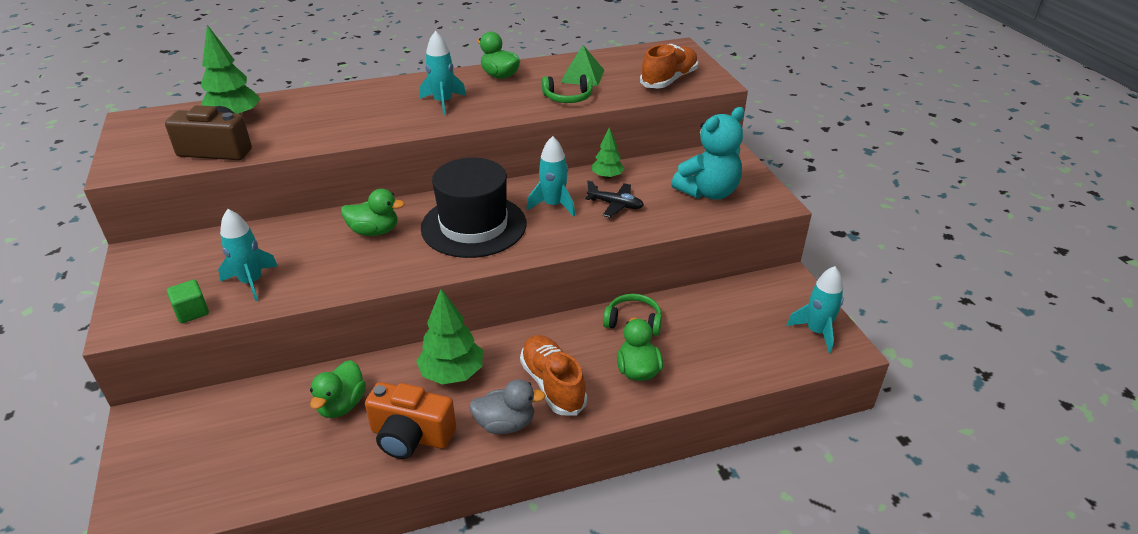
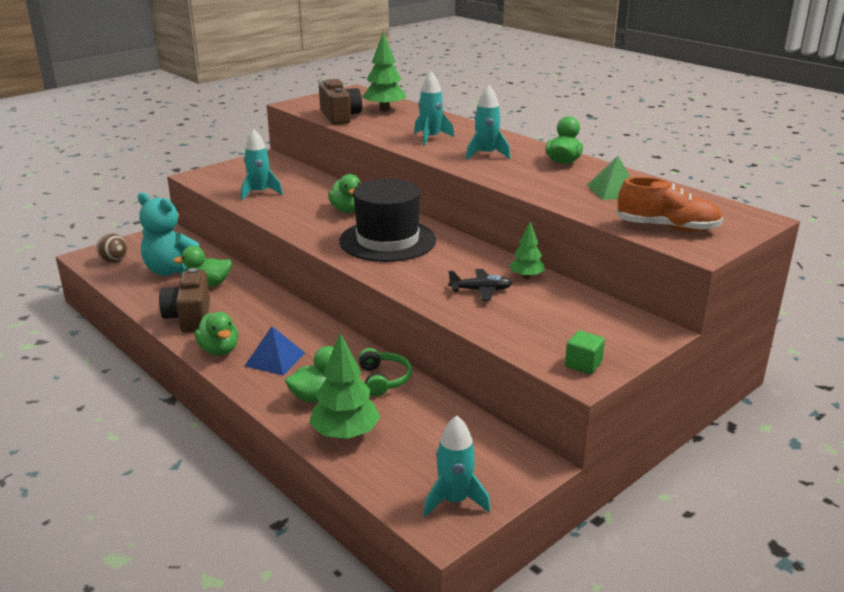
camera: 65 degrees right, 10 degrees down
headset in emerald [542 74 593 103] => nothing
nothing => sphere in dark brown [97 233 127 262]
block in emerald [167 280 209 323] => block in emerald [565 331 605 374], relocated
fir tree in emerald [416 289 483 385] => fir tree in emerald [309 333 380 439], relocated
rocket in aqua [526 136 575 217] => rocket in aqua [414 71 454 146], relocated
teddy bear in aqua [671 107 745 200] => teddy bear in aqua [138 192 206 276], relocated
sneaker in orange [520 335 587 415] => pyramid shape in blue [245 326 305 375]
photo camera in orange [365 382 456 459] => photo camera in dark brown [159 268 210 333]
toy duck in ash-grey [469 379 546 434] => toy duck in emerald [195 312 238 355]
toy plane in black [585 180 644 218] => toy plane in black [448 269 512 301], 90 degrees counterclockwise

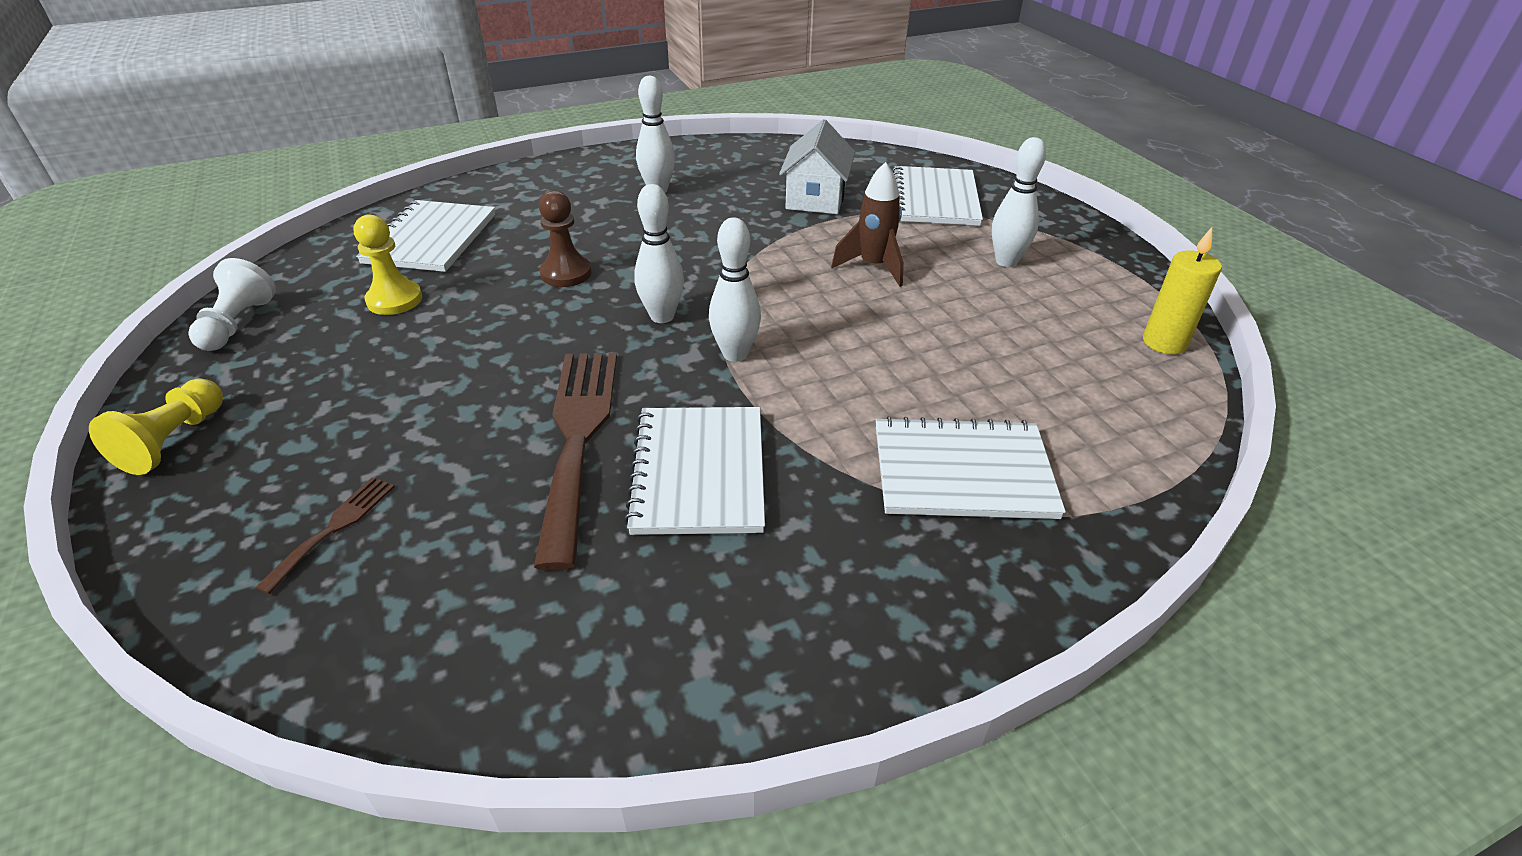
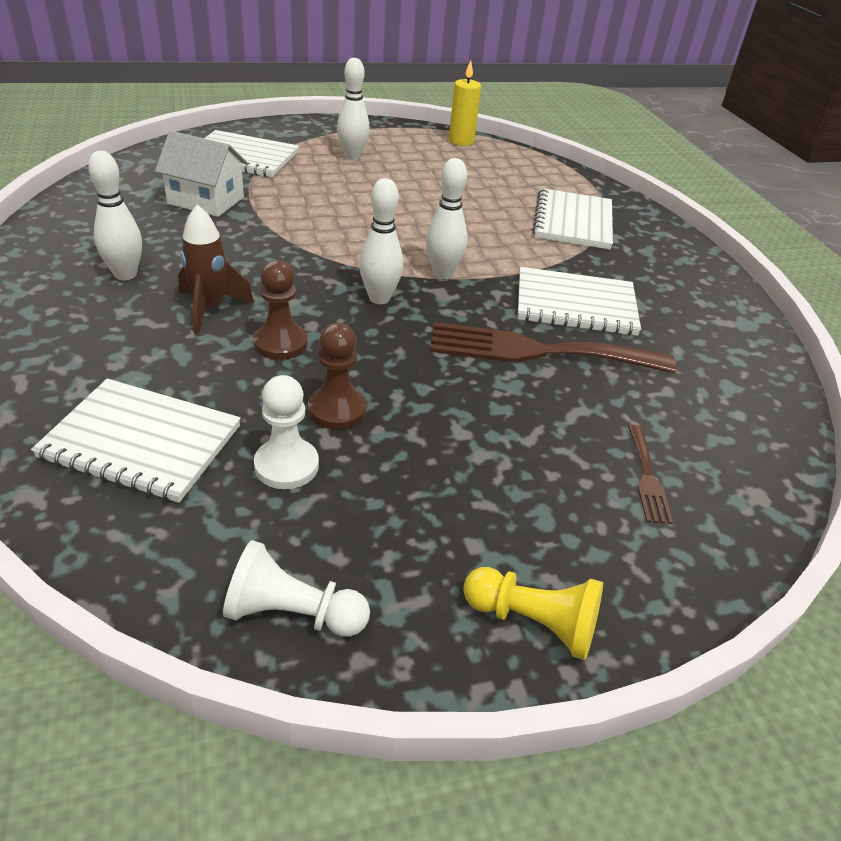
camera: 85 degrees left, 0 degrees up
nothing => chess pawn in dark brown [308 323 367 430]
rocket in dark brown [831 162 904 287] => rocket in dark brown [178 204 254 334], relocated
chess pawn in yellow [354 214 422 315] => chess pawn in white [254 375 319 489]
dinner fork in dark brown [255 477 395 594] => dinner fork in dark brown [628 425 673 524], 120 degrees counterclockwise

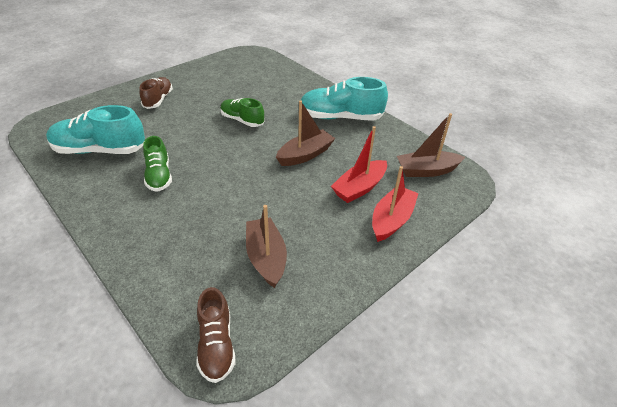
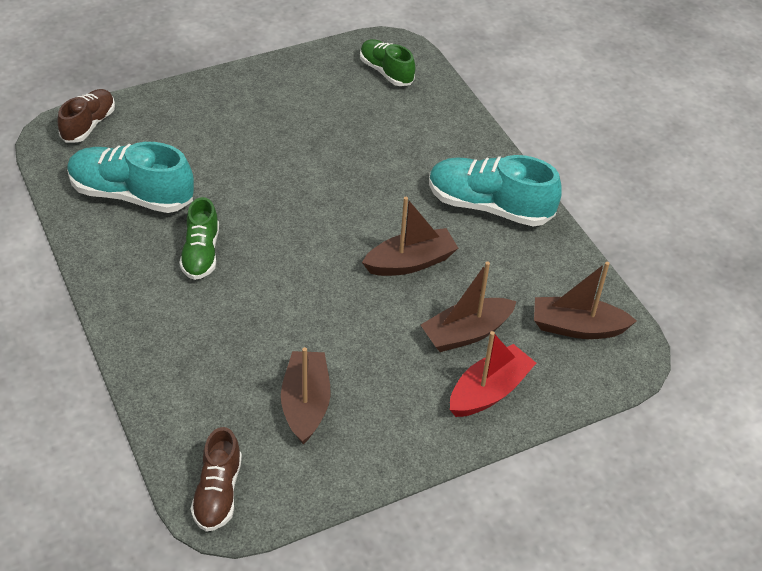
camera: 15 degrees right, 5 degrees up
sneaker in dark brown [139 77 173 109] => sneaker in dark brown [58 89 115 143], relocated
sneaker in emerald [220 98 265 127] => sneaker in emerald [360 39 415 86], relocated
boat in red [331 126 387 203] => boat in dark brown [421 261 517 352]

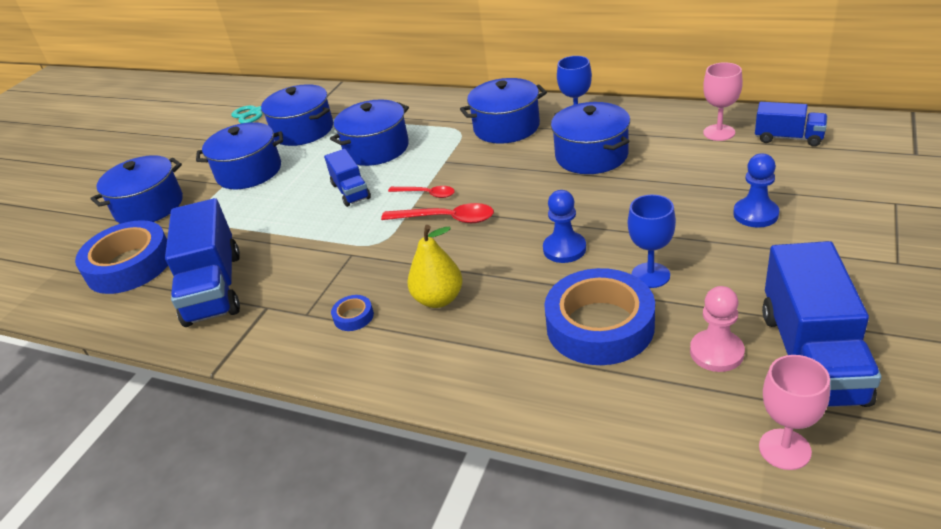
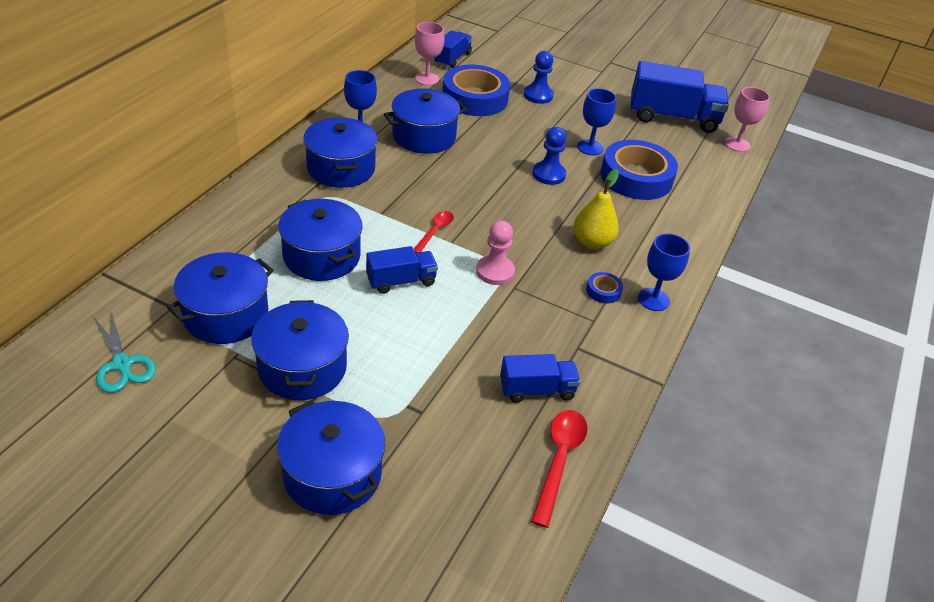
camera: 95 degrees left, 5 degrees up
nothing => chalice in blue [638 233 690 311]
sticky tape in blue [75 220 168 294] => sticky tape in blue [442 65 510 116], relocated
teaspoon in red [381 203 494 223] => teaspoon in red [531 410 588 528], relocated
chess pawn in rosy [690 286 745 372] => chess pawn in rosy [476 221 515 285], relocated
lorry in blue [165 198 240 327] => lorry in blue [500 354 580 403], x0.55

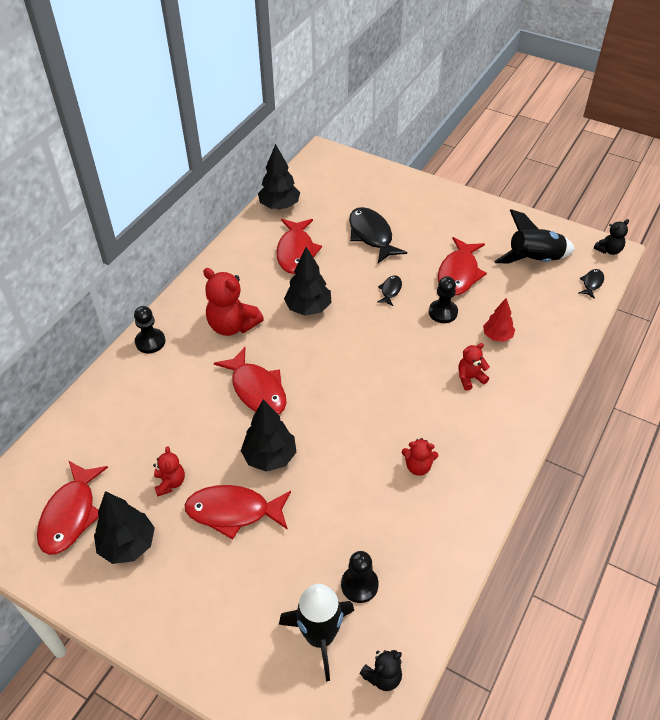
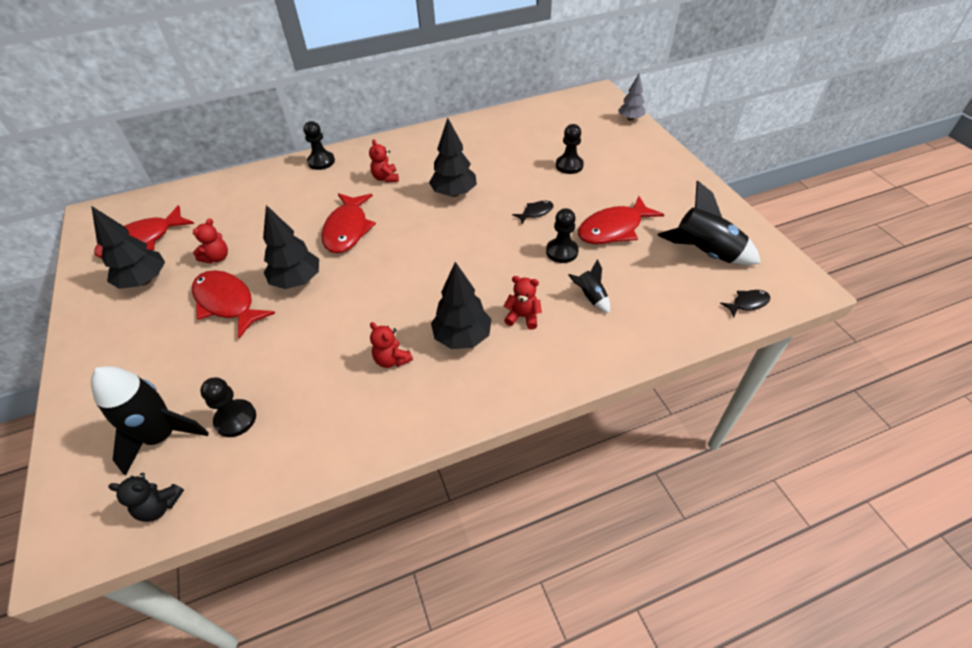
camera: 40 degrees right, 0 degrees up
toy fish in red [276 219 322 274] => nothing
teddy bear in black [594 219 629 255] => nothing
nothing => fir tree in ash-grey [618 74 645 121]
fir tree in black [258 144 300 209] => fir tree in black [431 262 492 349], relocated
toy fish in black [349 207 407 263] => chess pawn in black [556 124 584 174]
fir tree in red [483 298 515 342] => rocket in black [568 259 610 313]
teddy bear in red [203 268 264 336] => teddy bear in red [369 139 399 182], x0.55

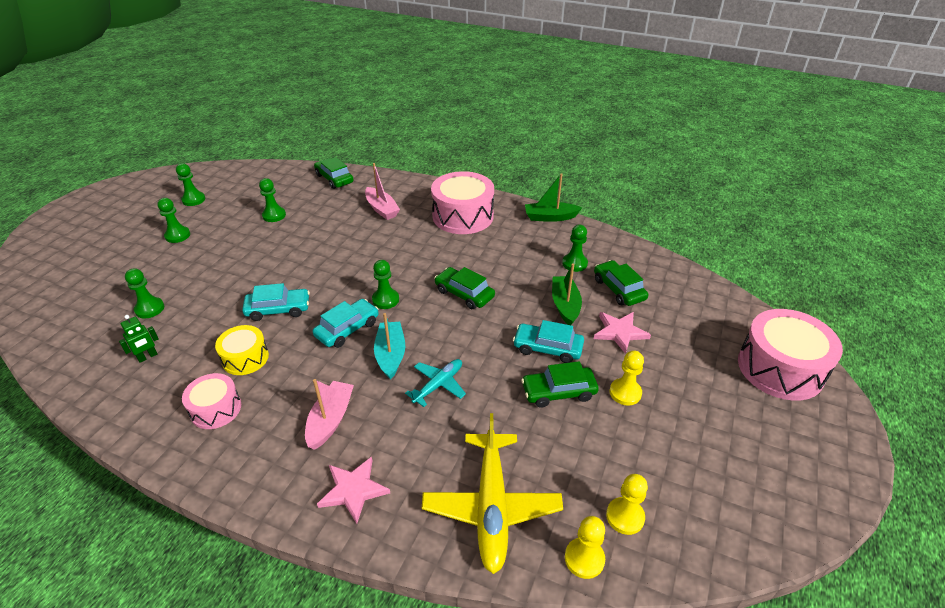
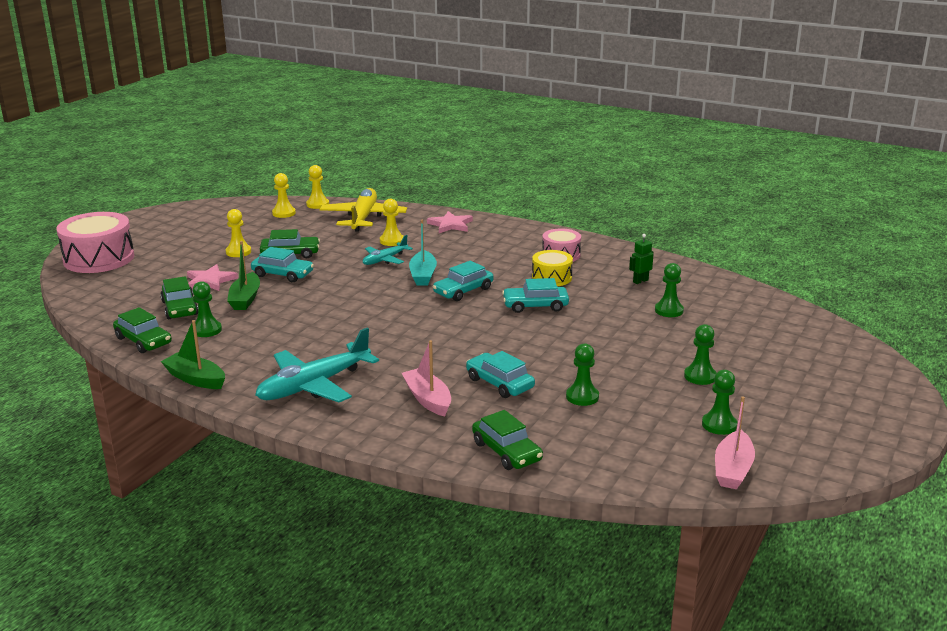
camera: 175 degrees left, 15 degrees down
chess pawn in emerald [372 260 399 309] => nothing
nothing => chess pawn in yellow [380 199 403 246]
nothing => toy car in aqua [466 351 535 398]
boat in rosy [305 379 354 450] => boat in rosy [715 396 755 489], relocated
toy car in emerald [434 267 495 309] => toy car in emerald [113 307 172 353], relocated
drum in rosy [431 171 494 234] => toy plane in aqua [255 328 379 403]
boat in emerald [525 173 582 222] => boat in emerald [161 320 225 389], 150 degrees counterclockwise

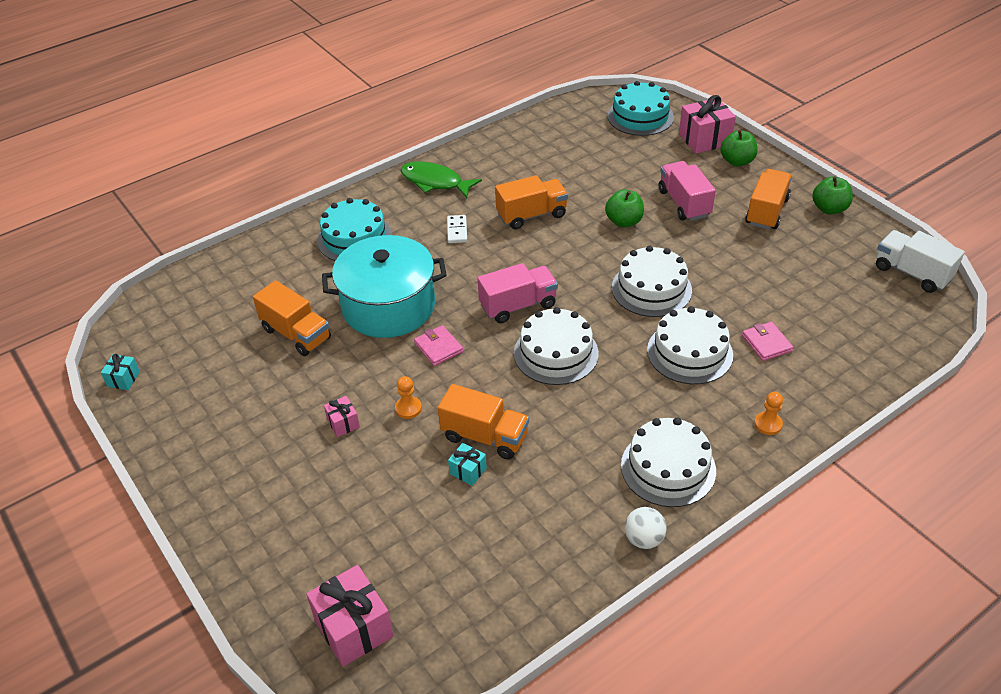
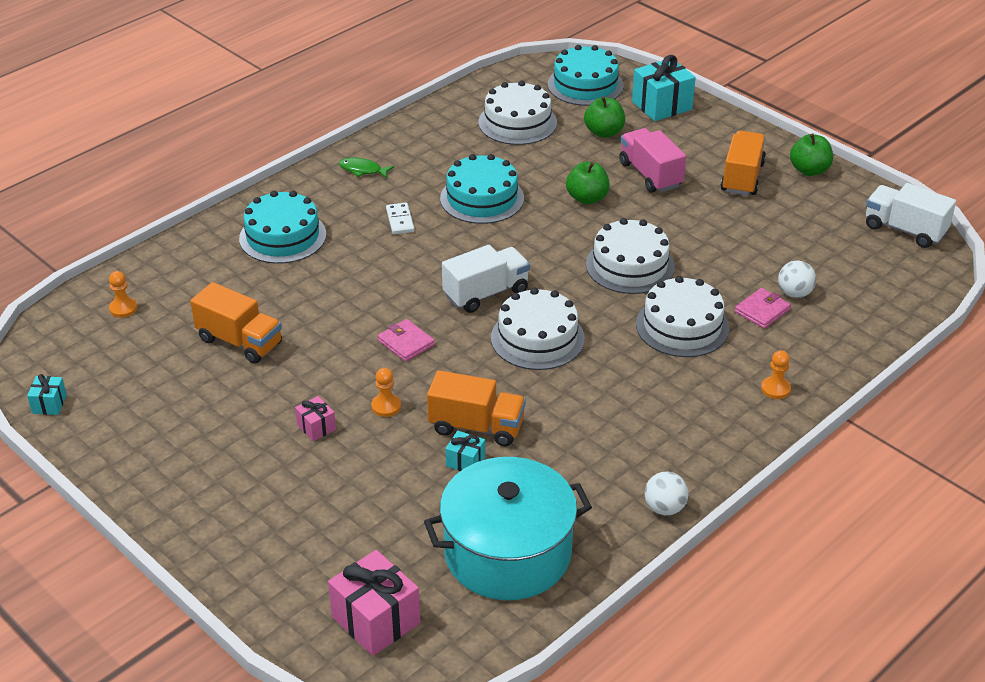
camera: 10 degrees left, 5 degrees down
nothing => chess pawn in orange [109 271 137 318]
nothing => sphere in white [778 260 816 298]
stockpot in aqua [322 235 447 338] => stockpot in aqua [424 457 592 600], relocated
gateau in white [621 418 716 507] => gateau in white [479 81 557 145], relocated
apple in emerald [720 130 758 166] => apple in emerald [584 96 625 138], relocated
lorry in orange [495 175 568 229] => gateau in aqua [440 154 524 224]
lorry in rosy [478 263 558 323] => lorry in white [442 245 530 313]
gift in rosy [679 95 736 154] => gift in aqua [632 55 696 121]
billfold in rosy [742 322 793 361] => billfold in rosy [735 288 791 329], 75 degrees clockwise
toy fish in emerald [400 161 482 198] => toy fish in emerald [339 157 394 179], x0.57

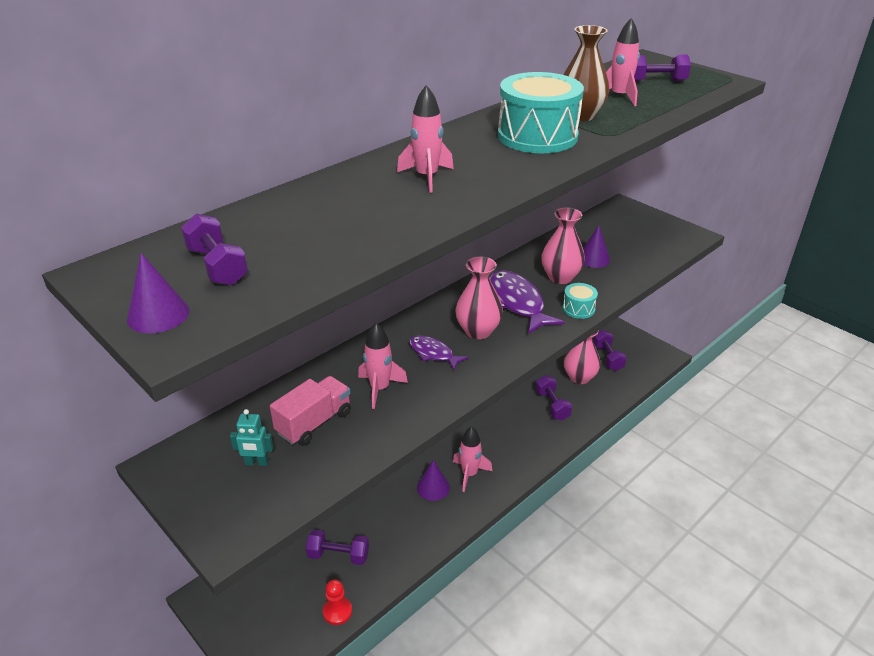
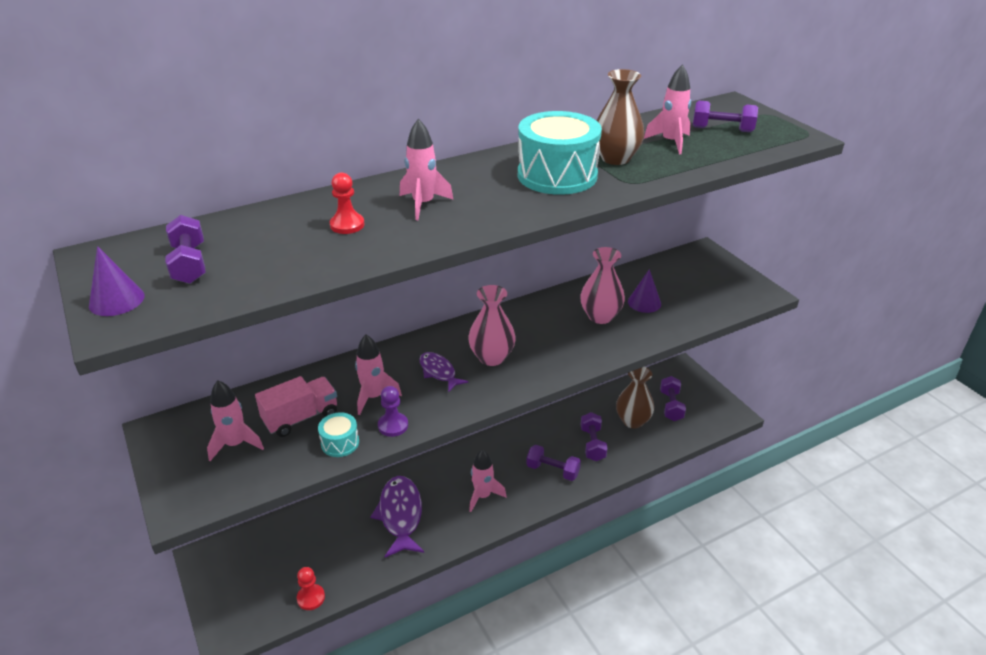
camera: 15 degrees right, 0 degrees up
cone shape in purple [417 460 450 501] => nothing
nothing => chess pawn in red [330 172 364 234]
nothing => chess pawn in purple [378 386 408 437]
dumbbell in purple [306 530 369 565] => dumbbell in purple [526 445 581 481], relocated
toy fish in purple [490 270 565 334] => toy fish in purple [370 476 424 557], relocated
drum in aqua [563 283 598 319] => drum in aqua [318 412 359 457], relocated
toy robot in aqua [230 409 274 466] => rocket in rosy [207 380 264 461]
tall vase in rosy [564 331 601 384] => tall vase in dark brown [616 367 654 428]

